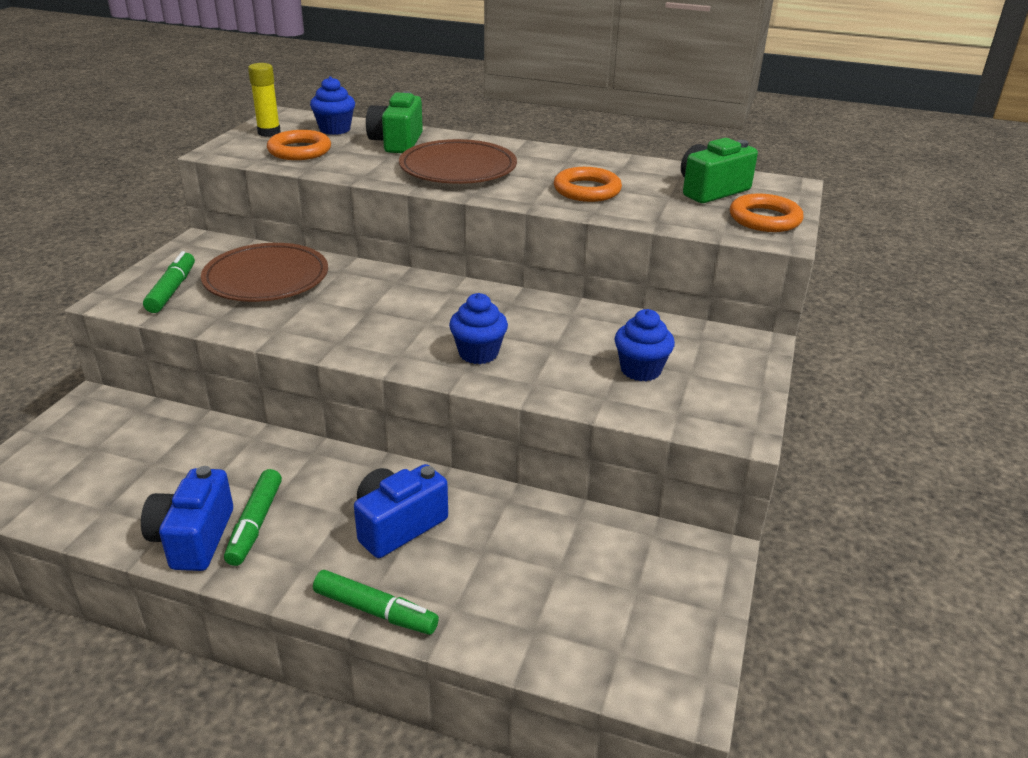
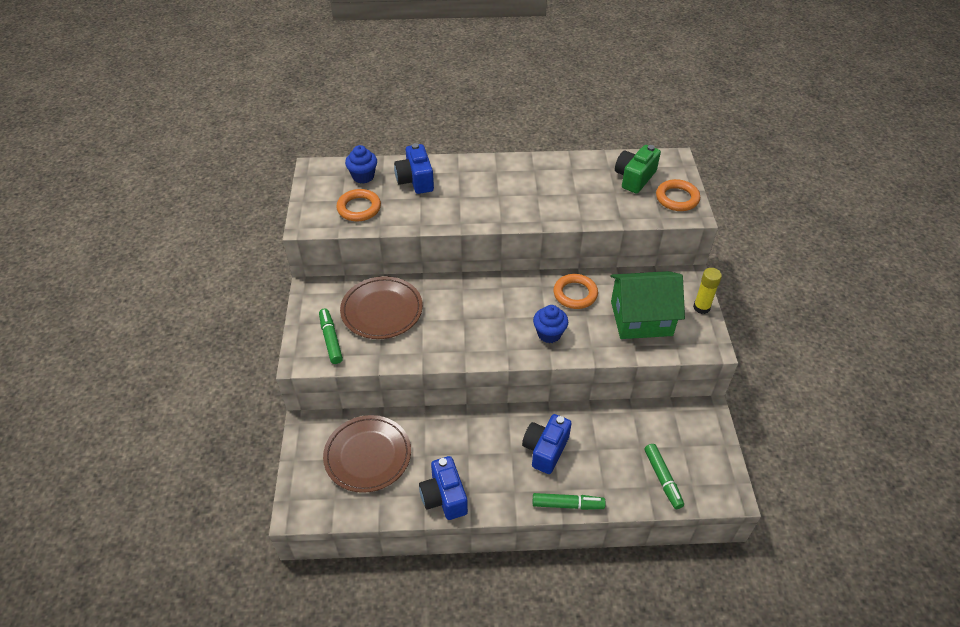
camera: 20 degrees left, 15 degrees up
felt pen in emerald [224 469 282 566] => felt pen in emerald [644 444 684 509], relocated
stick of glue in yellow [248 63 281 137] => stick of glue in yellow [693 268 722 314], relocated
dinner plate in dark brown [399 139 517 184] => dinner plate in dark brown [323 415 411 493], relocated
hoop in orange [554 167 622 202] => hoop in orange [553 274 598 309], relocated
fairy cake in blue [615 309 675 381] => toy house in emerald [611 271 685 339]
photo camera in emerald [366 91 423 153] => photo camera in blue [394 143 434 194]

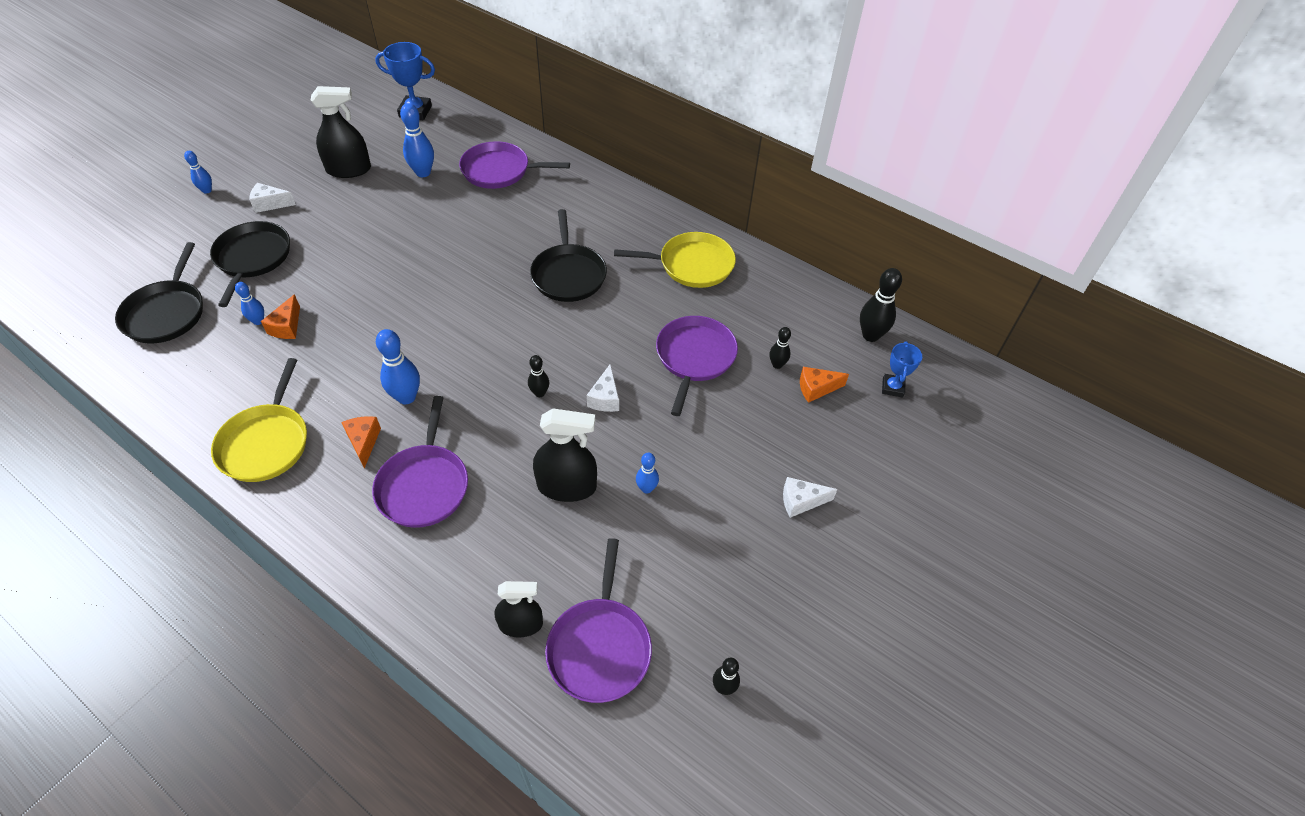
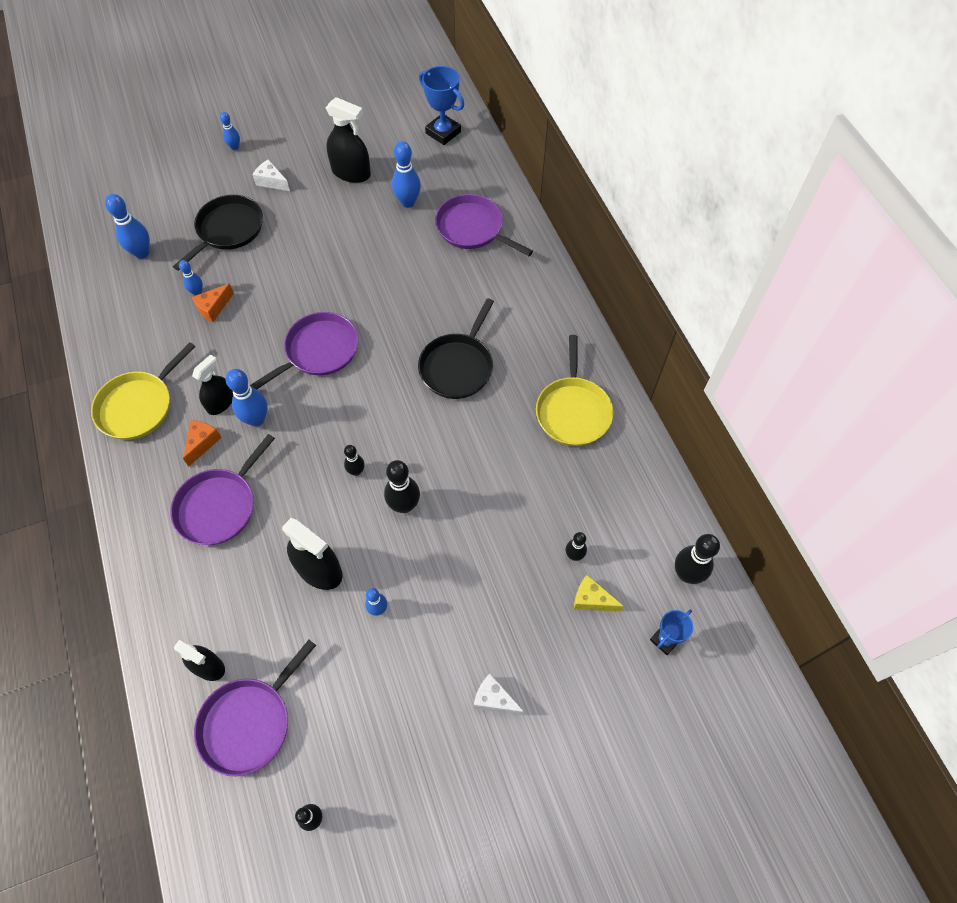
camera: 35 degrees right, 10 degrees up
nothing => spray bottle in black [192 354 233 415]
skillet in purple [656 316 738 416] => skillet in purple [250 312 358 390], relocated
skillet in black [115 242 203 343] => bowling pin in blue [105 194 150 259]
cheese wedge in white [587 364 619 412] => bowling pin in black [384 460 420 513]
cheese wedge in orange [800 367 849 403] => cheese wedge in yellow [574 575 624 612]
skillet in yellow [614 232 736 288] => skillet in yellow [536 335 613 446], 60 degrees clockwise

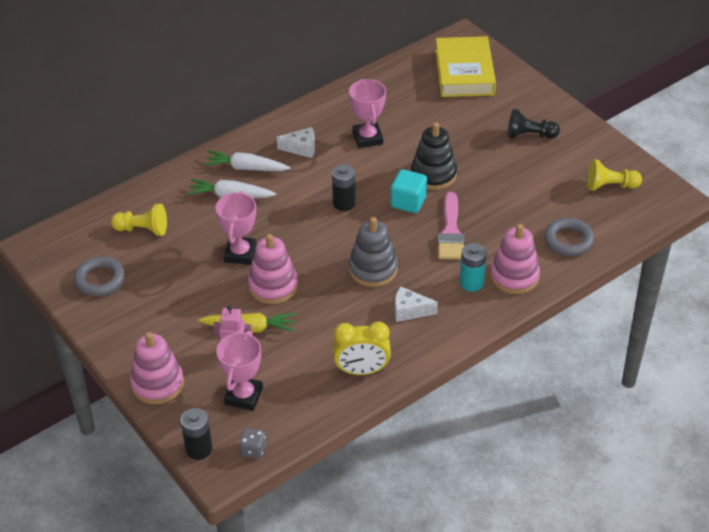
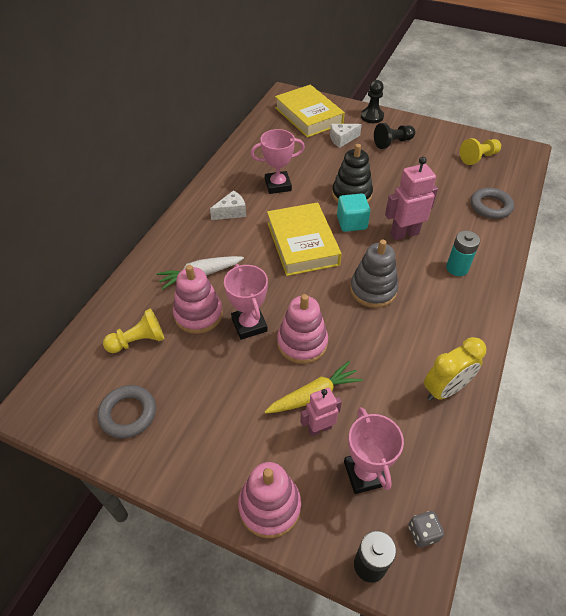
camera: 30 degrees left, 5 degrees up
carrot in white [203 150 290 171] => nothing
nothing => chess pawn in black [361 80 384 123]
cheese wedge in white [395 286 438 322] => cheese wedge in white [330 124 362 148], relocated
stacking toy in rosy [490 224 540 294] => stacking toy in rosy [173 265 223 334], relocated
power cell in black [332 164 356 211] => hardback in yellow [267 202 342 276]
paint brush in rosy [438 192 465 260] => toy robot in rosy [385 157 438 240]
trophy in rosy [349 79 386 148] => trophy in rosy [251 129 305 194], 60 degrees counterclockwise

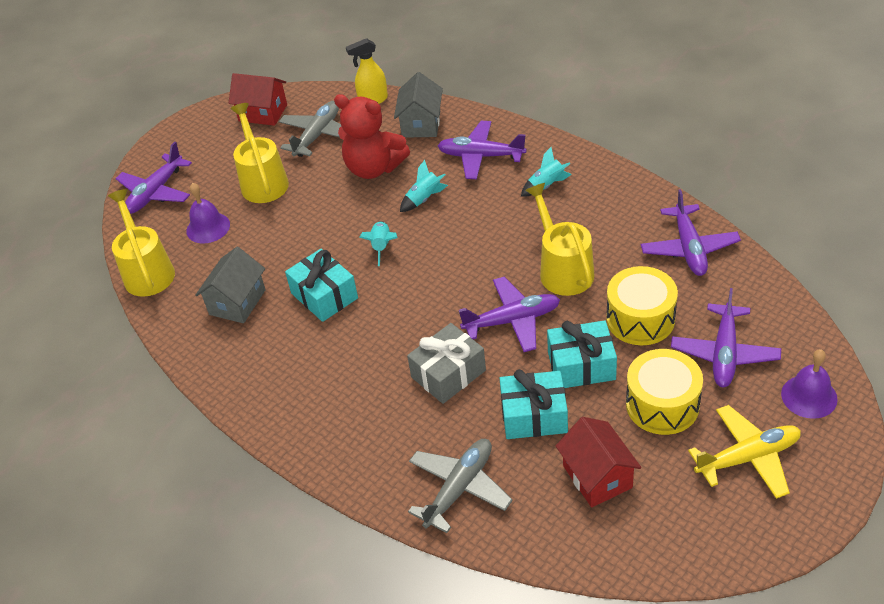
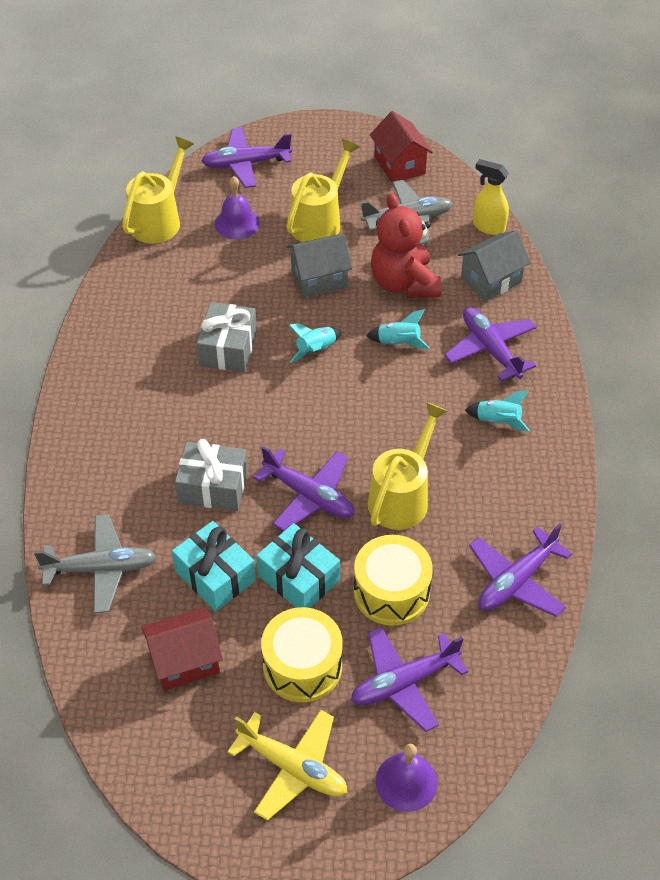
camera: 45 degrees right, 5 degrees up
toy house in ash-grey [195 247 266 323] => toy house in ash-grey [286 234 352 298], relocated
gift in aqua [285 249 358 322] => gift in ash-grey [197 302 257 372]
toy house in red [556 417 641 508] => toy house in red [141 607 223 691], 45 degrees clockwise

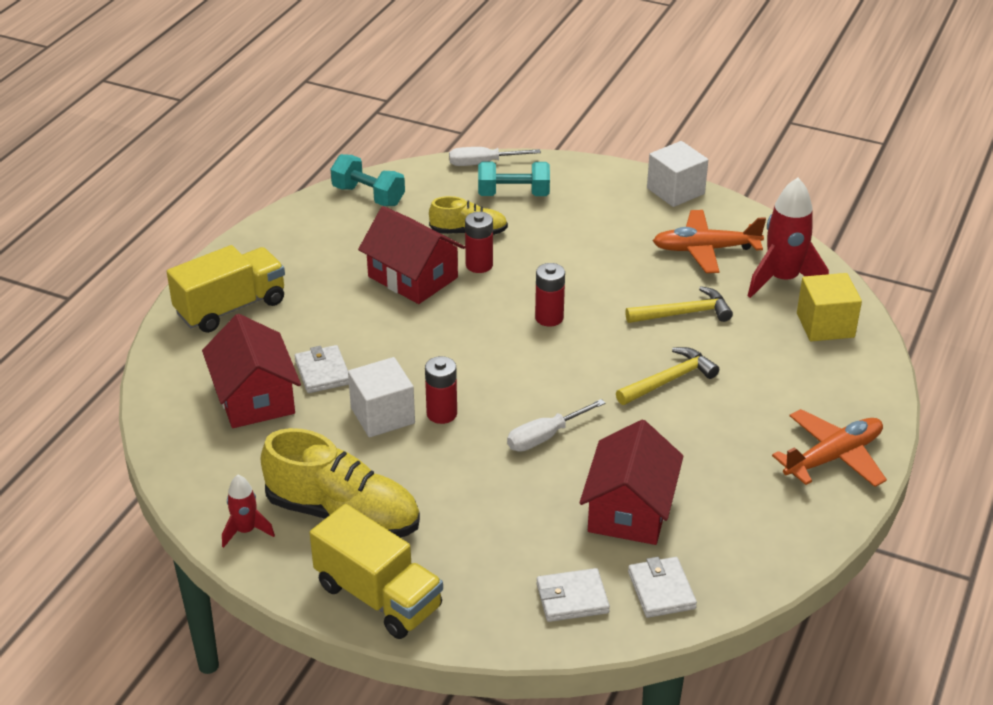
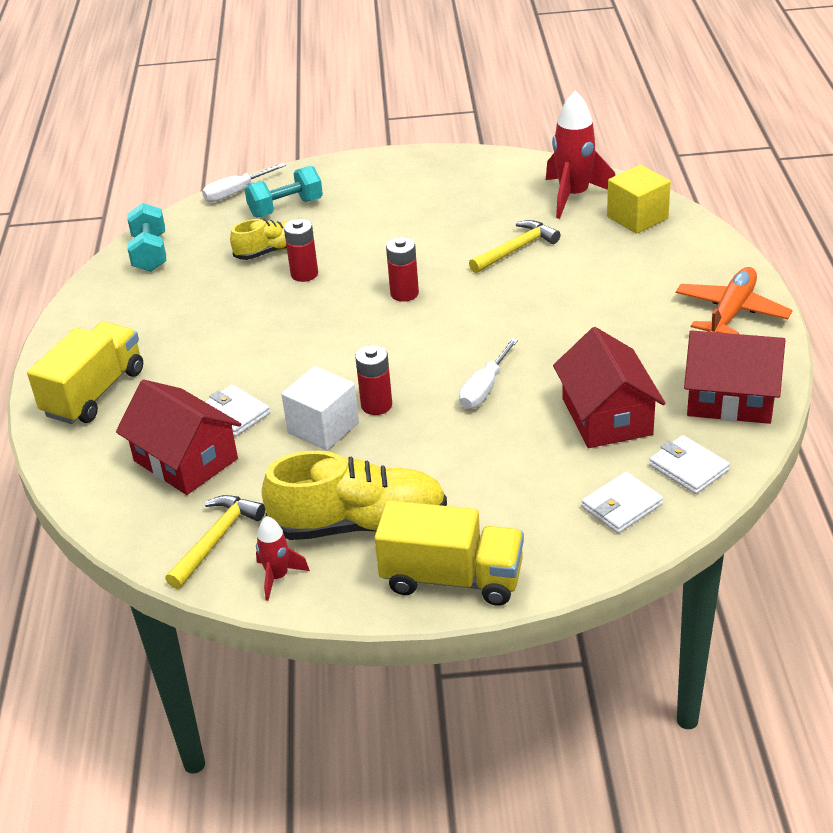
camera: 25 degrees left, 0 degrees up
block in white [647 141 708 207] => nothing
toy plane in orange [653 210 766 273] => nothing
toy house in red [358 206 465 304] => toy house in red [684 330 785 424], relocated
hammer in yellow [616 347 719 405] => hammer in yellow [165 495 265 589], relocated
dumbbell in aqua [330 154 405 206] => dumbbell in aqua [127 203 166 272], 75 degrees clockwise

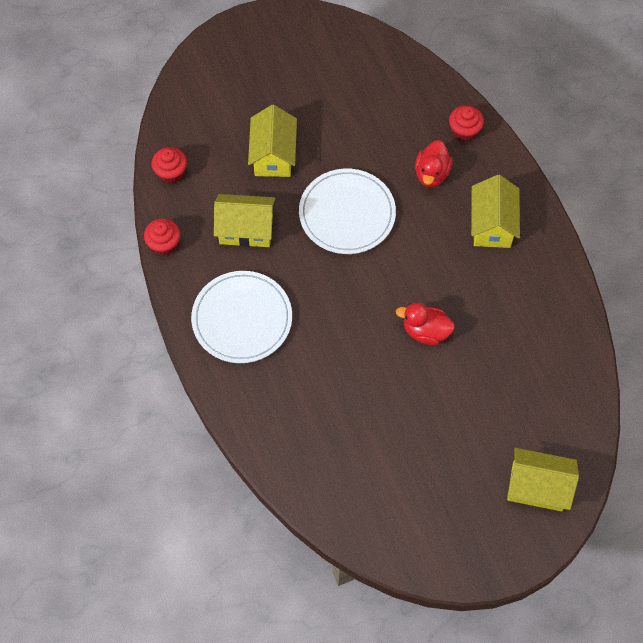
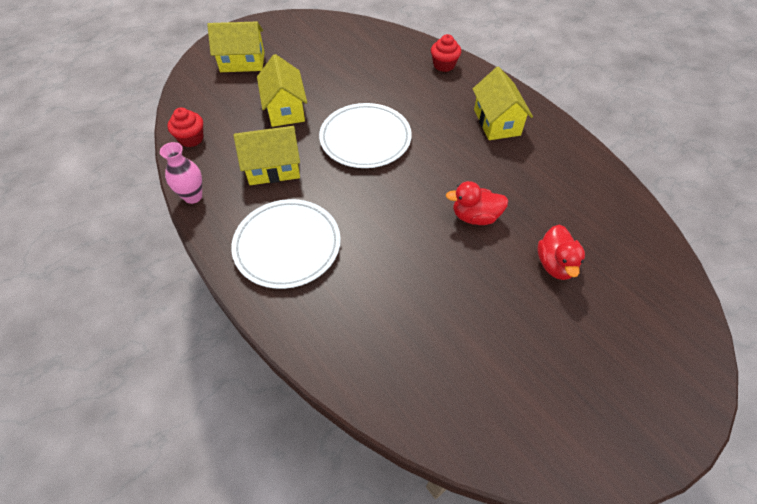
camera: 15 degrees left, 10 degrees down
toy duck in red [415 140 452 187] => toy duck in red [537 225 585 280], relocated
toy house in yellow [507 448 579 511] => toy house in yellow [207 21 265 72], relocated
fairy cake in red [144 218 181 256] => tall vase in rosy [160 142 202 204]

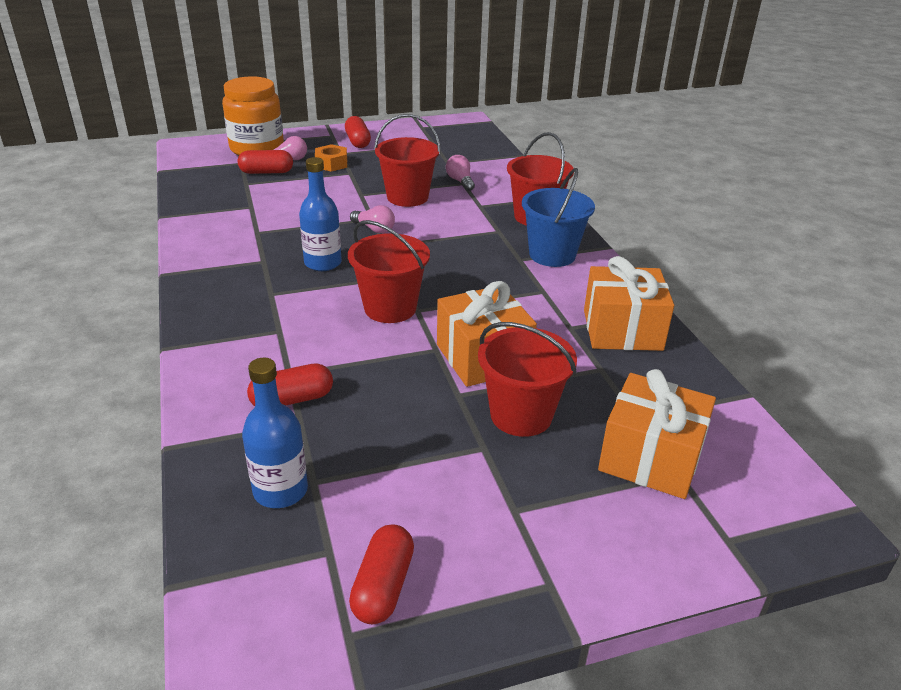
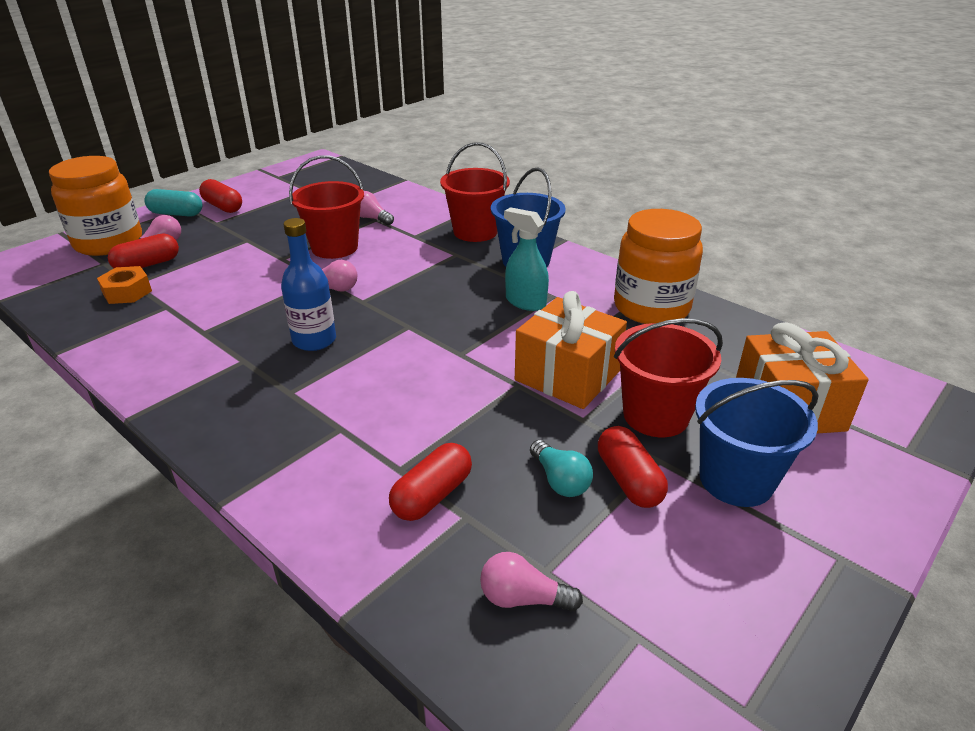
camera: 30 degrees left, 0 degrees up
bucket in red [348 220 430 323] => nothing
nothing => capsule in aqua [145 189 202 217]
nothing => spray bottle in aqua [504 207 549 311]
nothing => bulb in aqua [530 440 593 497]
nothing => bucket in blue [695 378 819 507]
hex nut in orange [315 144 347 172] => hex nut in orange [97 266 152 304], relocated
capsule in red [349 524 414 624] => capsule in red [598 426 668 508], relocated
bottle in blue [242 358 308 508] => bulb in rosy [480 552 583 611]
gift in orange [584 256 674 351] => jam jar in orange [614 209 703 324]

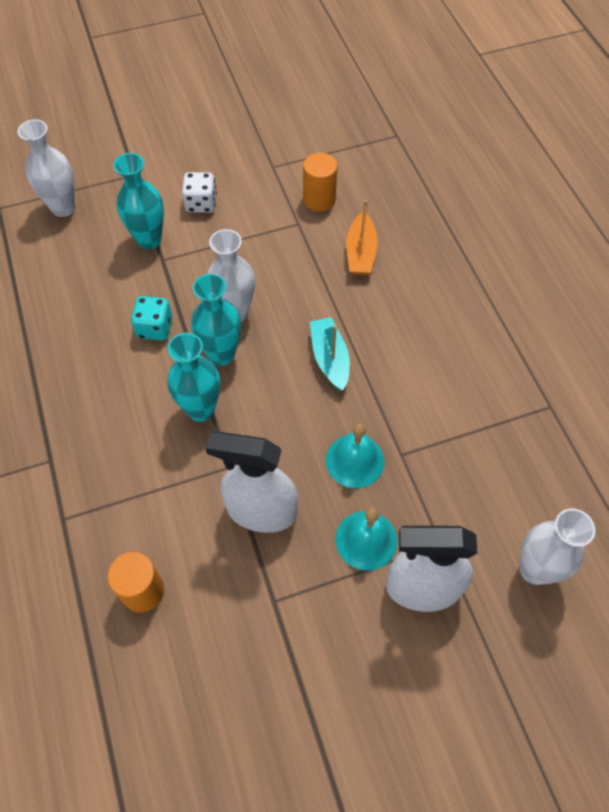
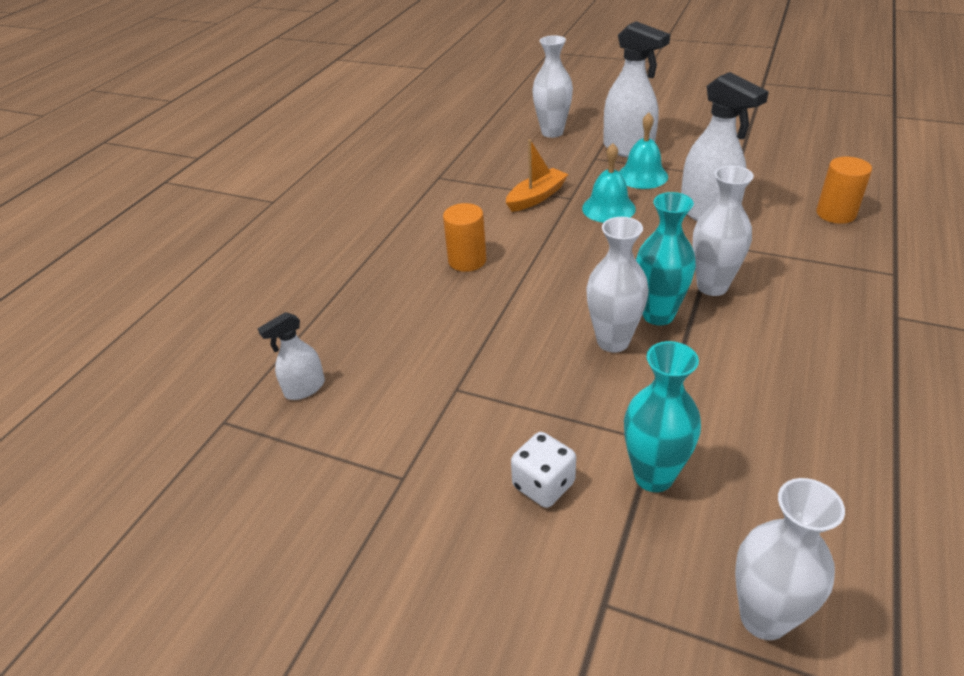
camera: 135 degrees left, 20 degrees down
die in aqua [131 296 172 340] => nothing
boat in aqua [310 317 350 391] => nothing
nothing => spray bottle in white [257 312 325 400]
solid cylinder in orange [303 153 337 212] => solid cylinder in orange [443 203 486 272], relocated
boat in orange [346 200 378 275] => boat in orange [506 139 568 212], relocated
tall vase in aqua [167 333 220 422] => tall vase in white [692 166 754 296]

